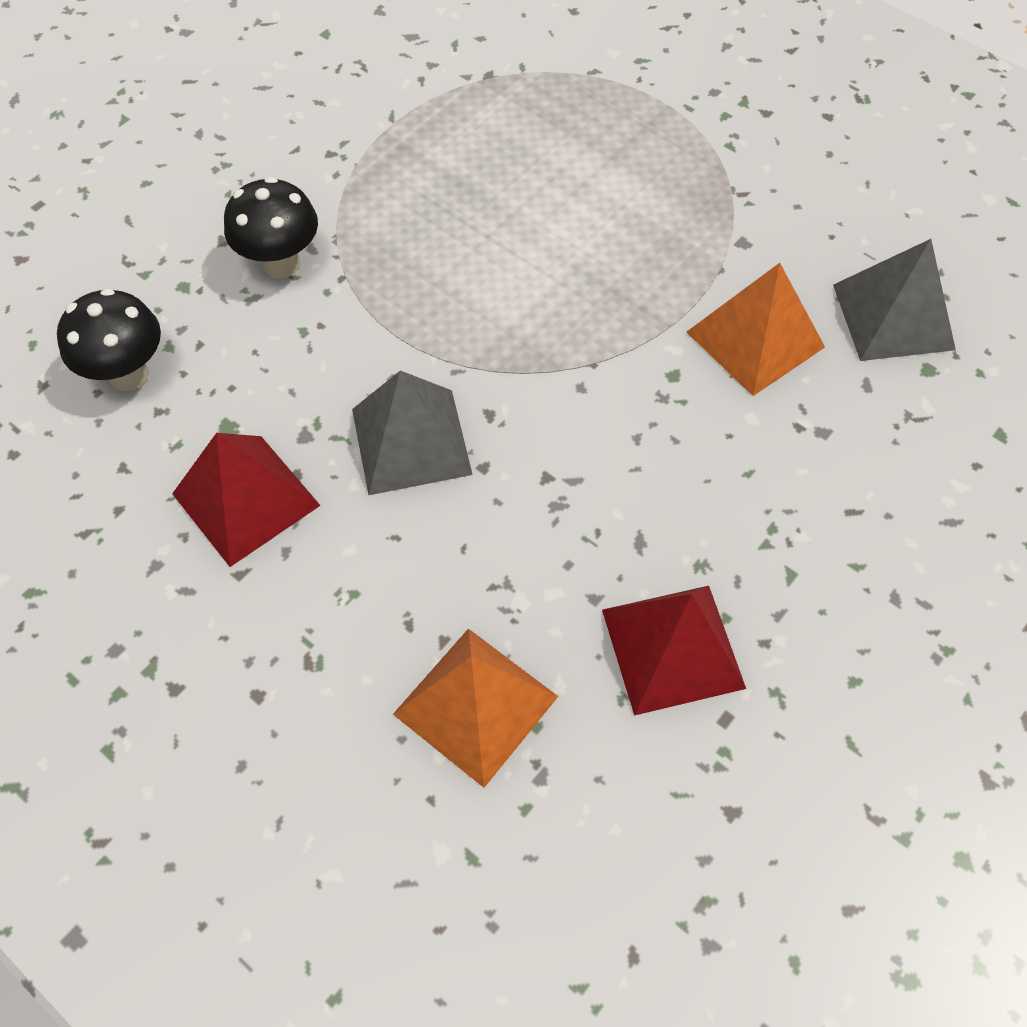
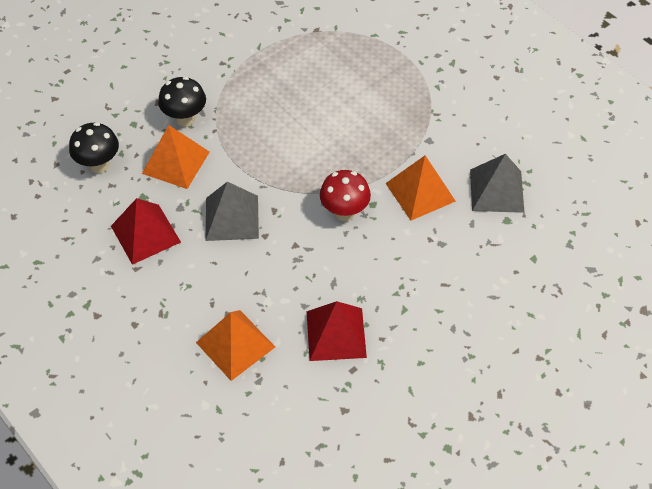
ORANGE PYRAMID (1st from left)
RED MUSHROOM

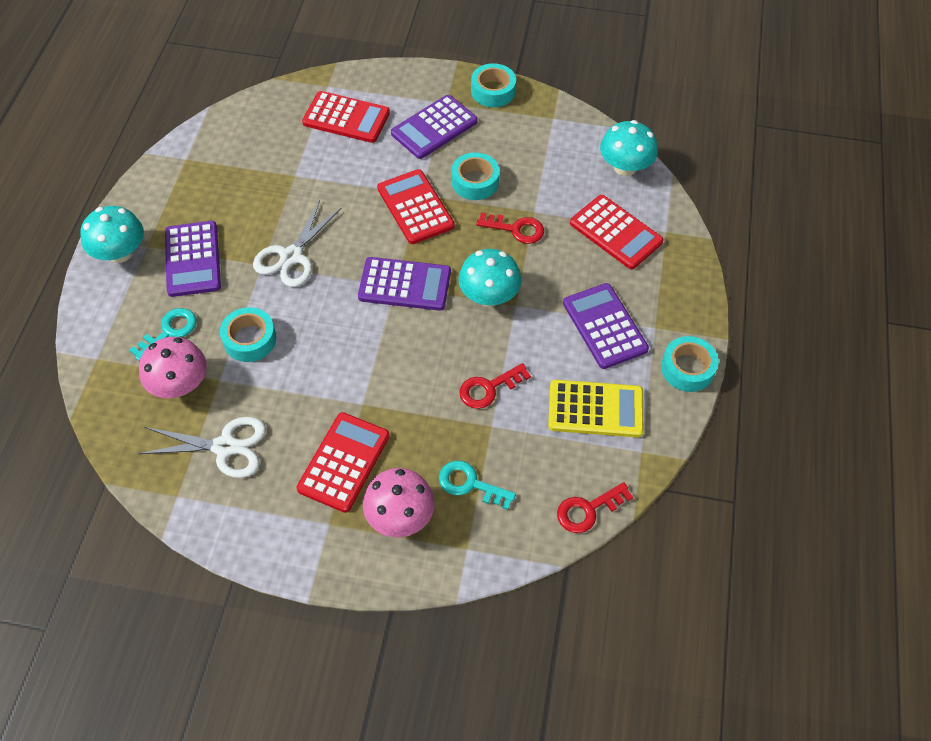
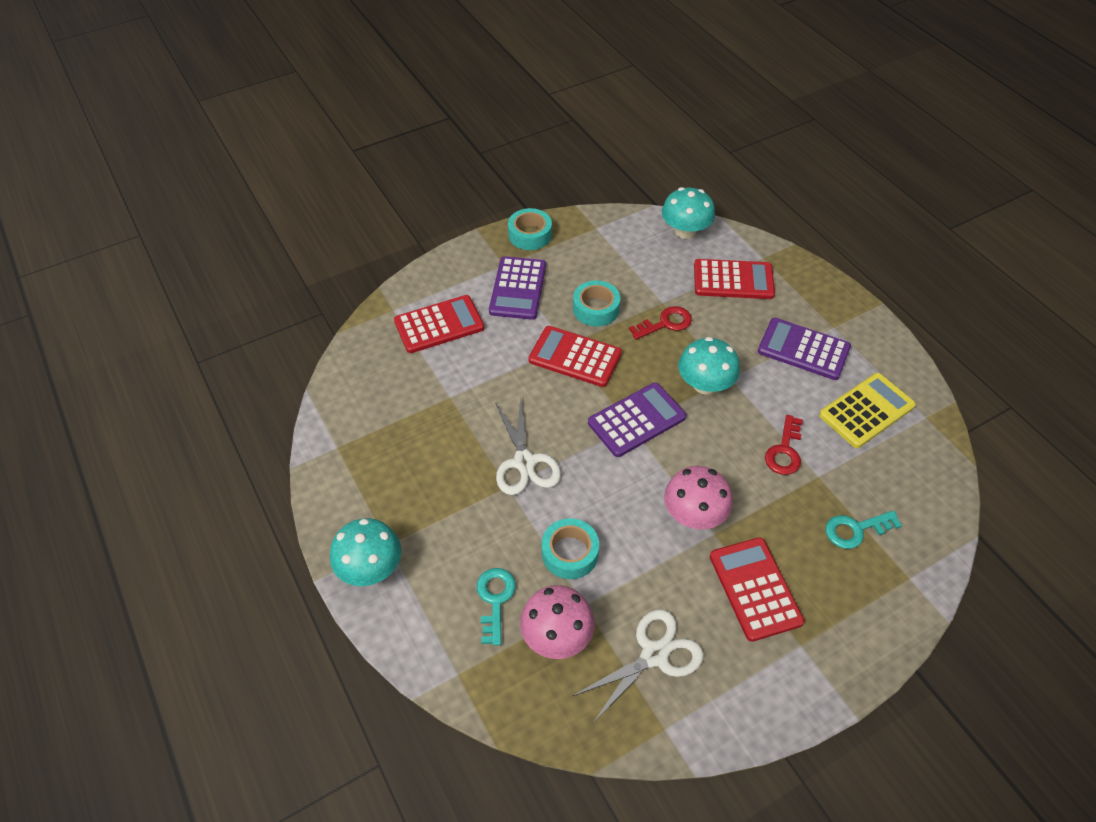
PURPLE CALCULATOR (1st from left in the first image)
TURQUOISE TAPE (4th from left in the first image)
PINK MUSHROOM (2nd from left)
RED KEY (3rd from left in the first image)

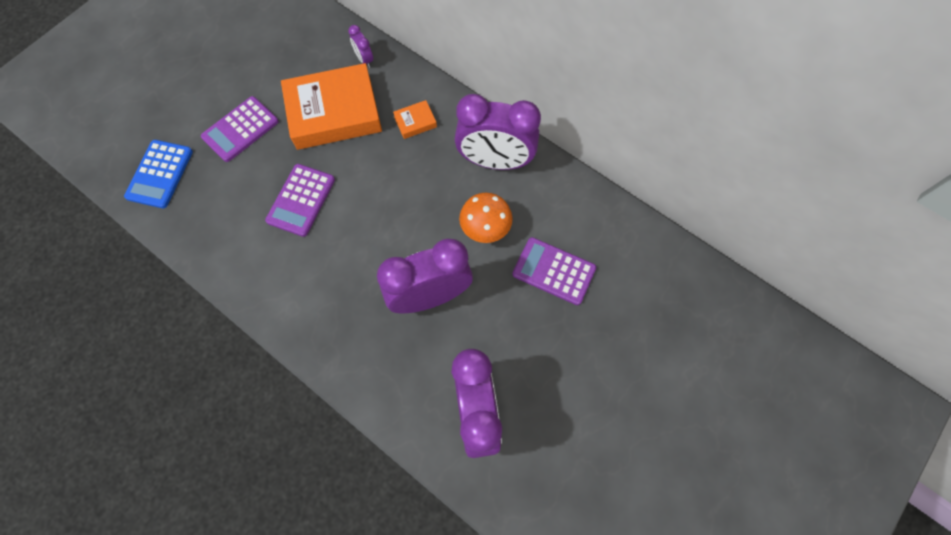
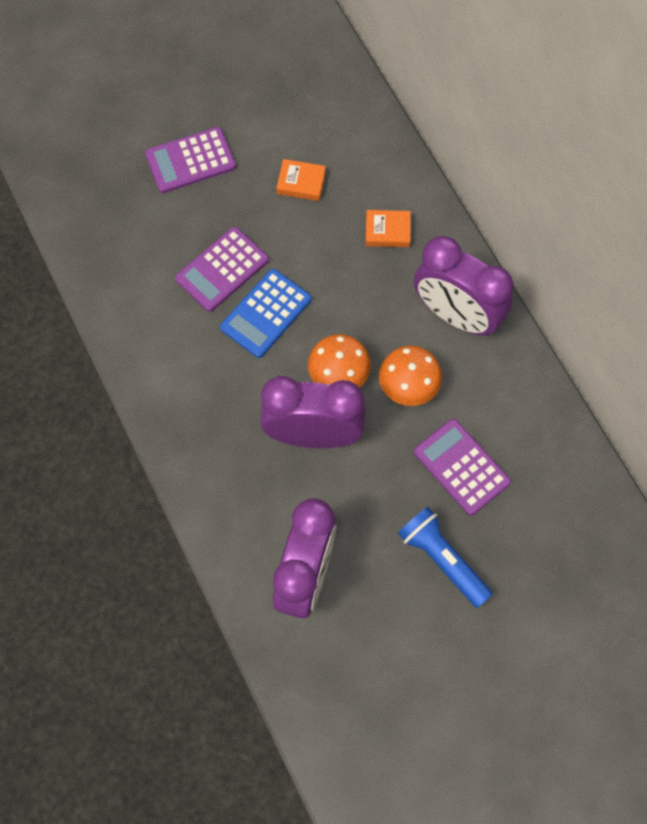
PURPLE CLOCK (1st from left in the first image)
ORANGE BOOK (1st from left)
BLUE CALCULATOR
ORANGE MUSHROOM (1st from left)
BLUE FLASHLIGHT

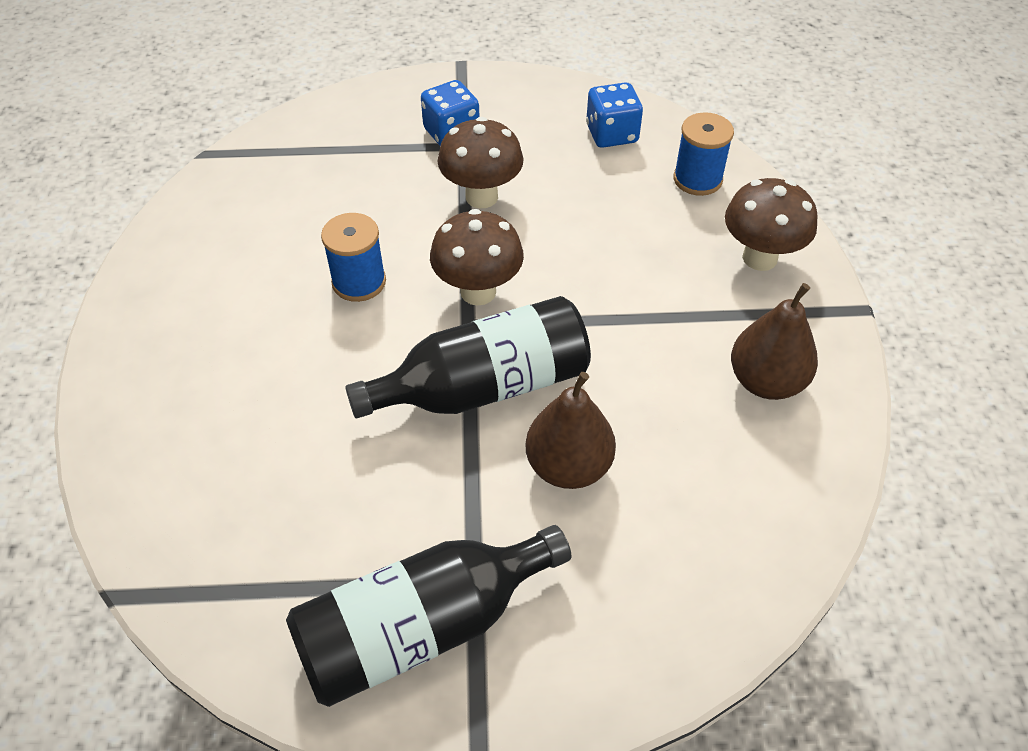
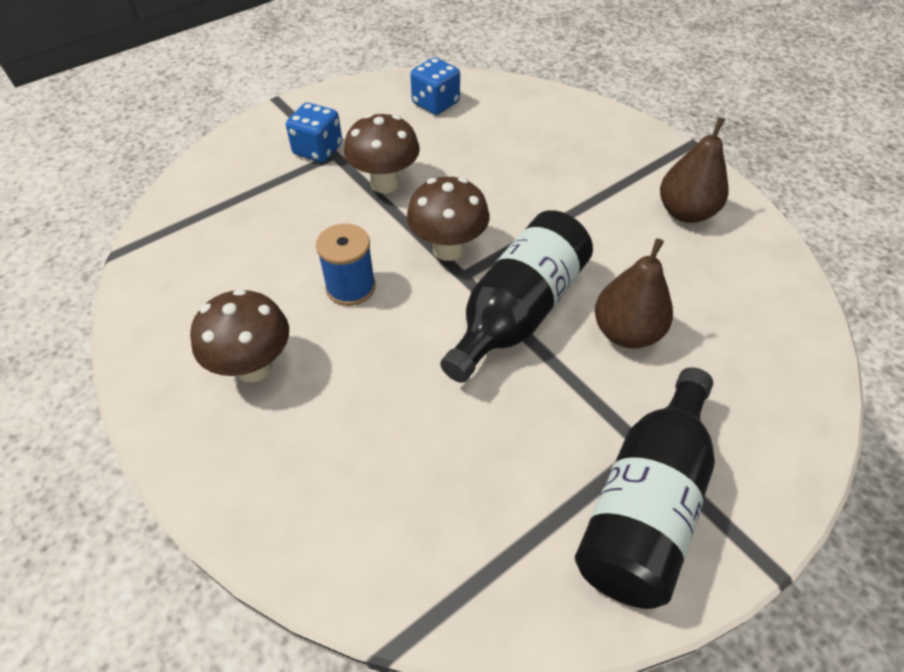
BLUE SPOOL (2nd from left in the first image)
BROWN MUSHROOM (1st from left)

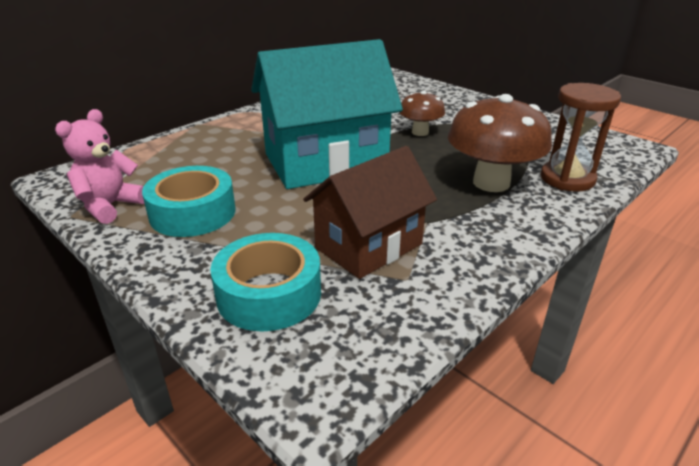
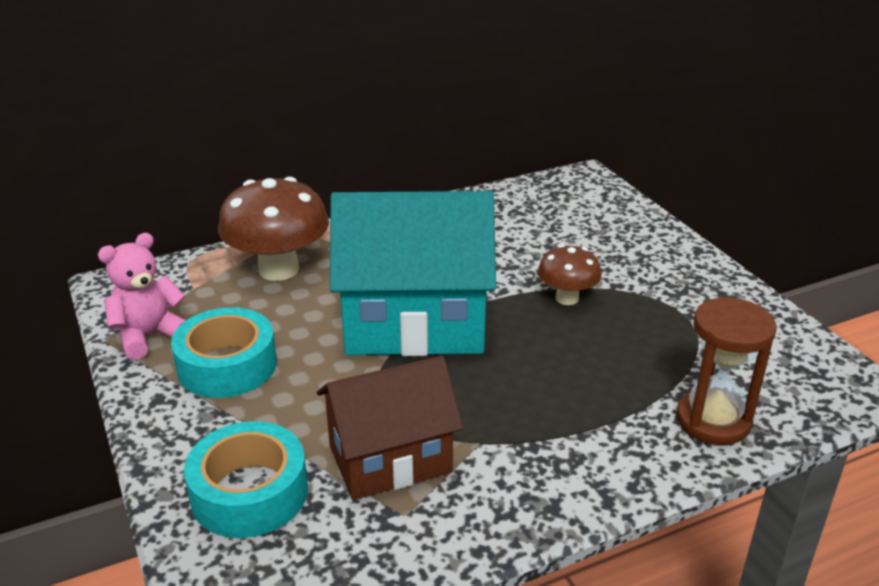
BROWN MUSHROOM (1st from left)

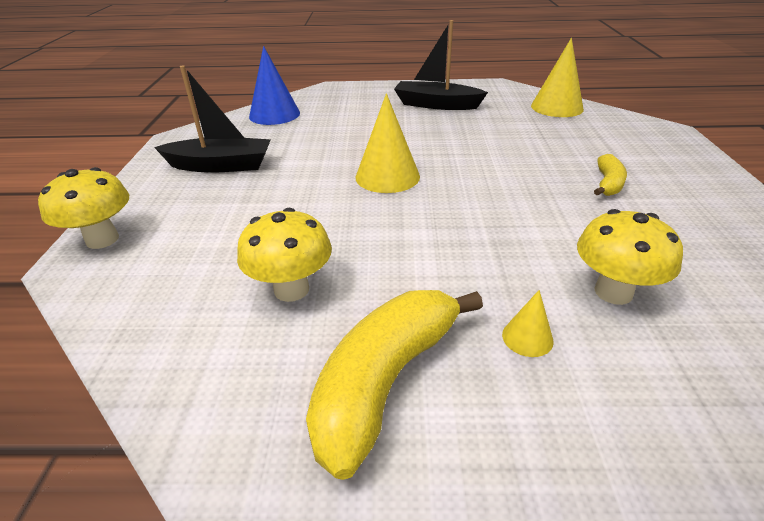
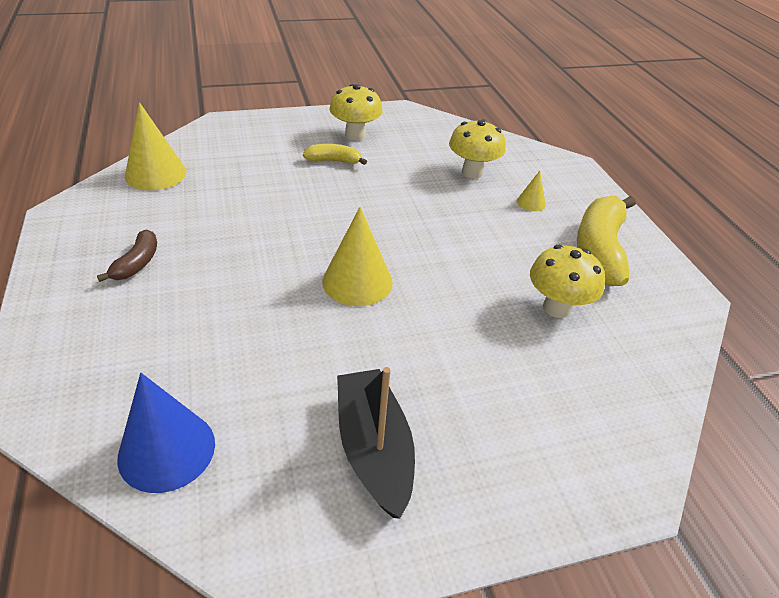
BROWN BANANA
YELLOW MUSHROOM (1st from left)
YELLOW BANANA (2nd from left)

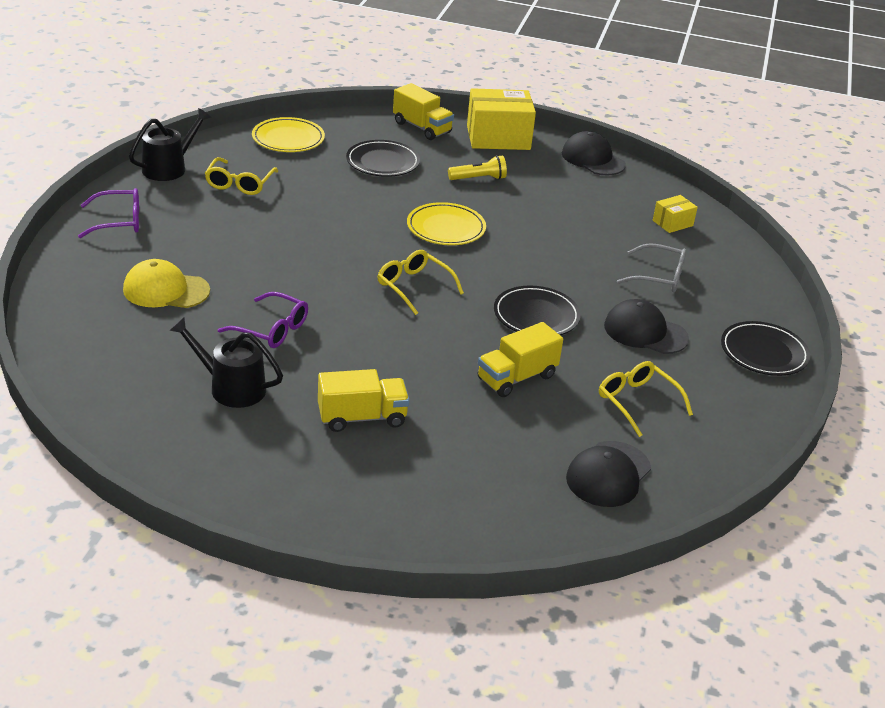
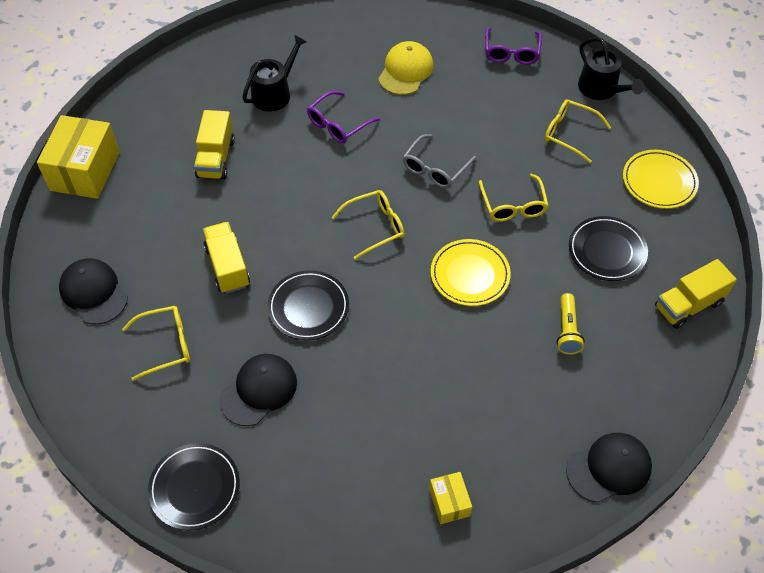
YELLOW BOX (1st from left)
GREY GLASSES
YELLOW GLASSES (3rd from left)

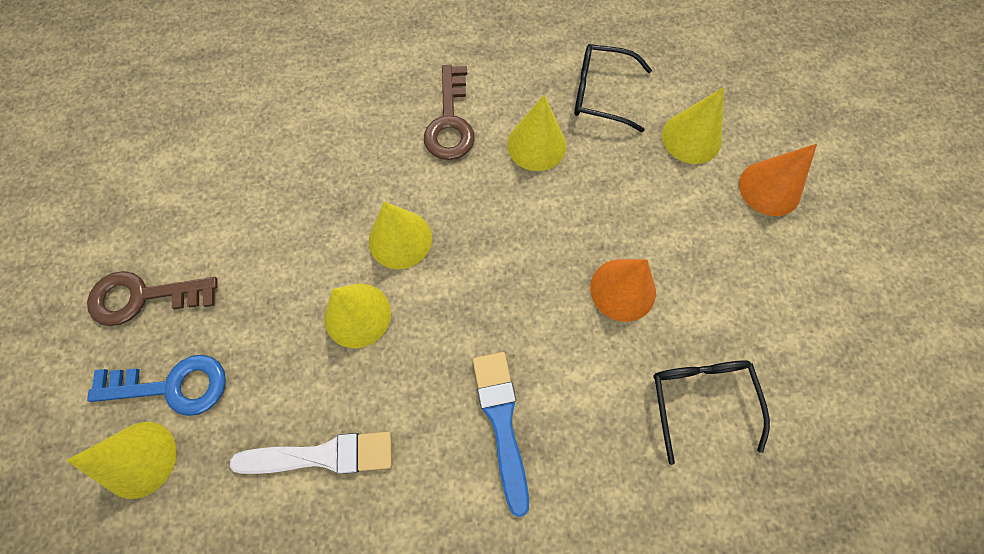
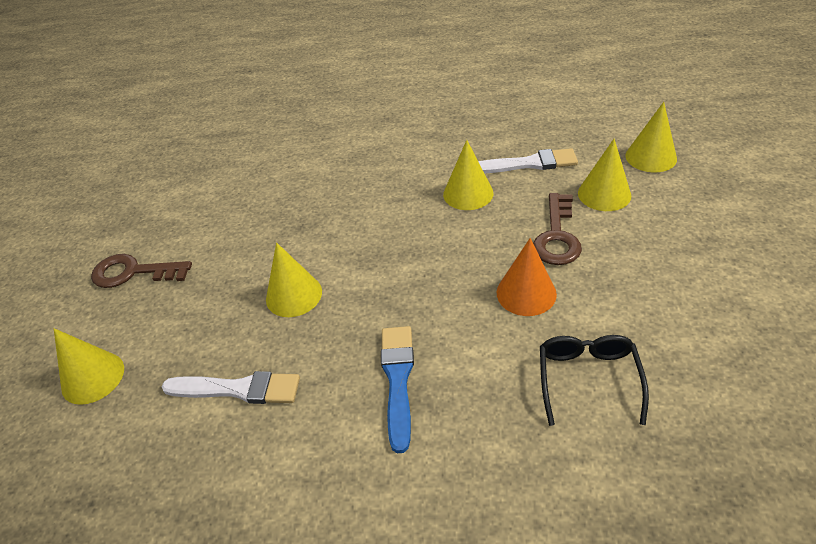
WHITE BRUSH (2nd from left)
BROWN KEY (2nd from left)
ORANGE CONE (2nd from left in the first image)
YELLOW CONE (5th from left)
BLUE KEY

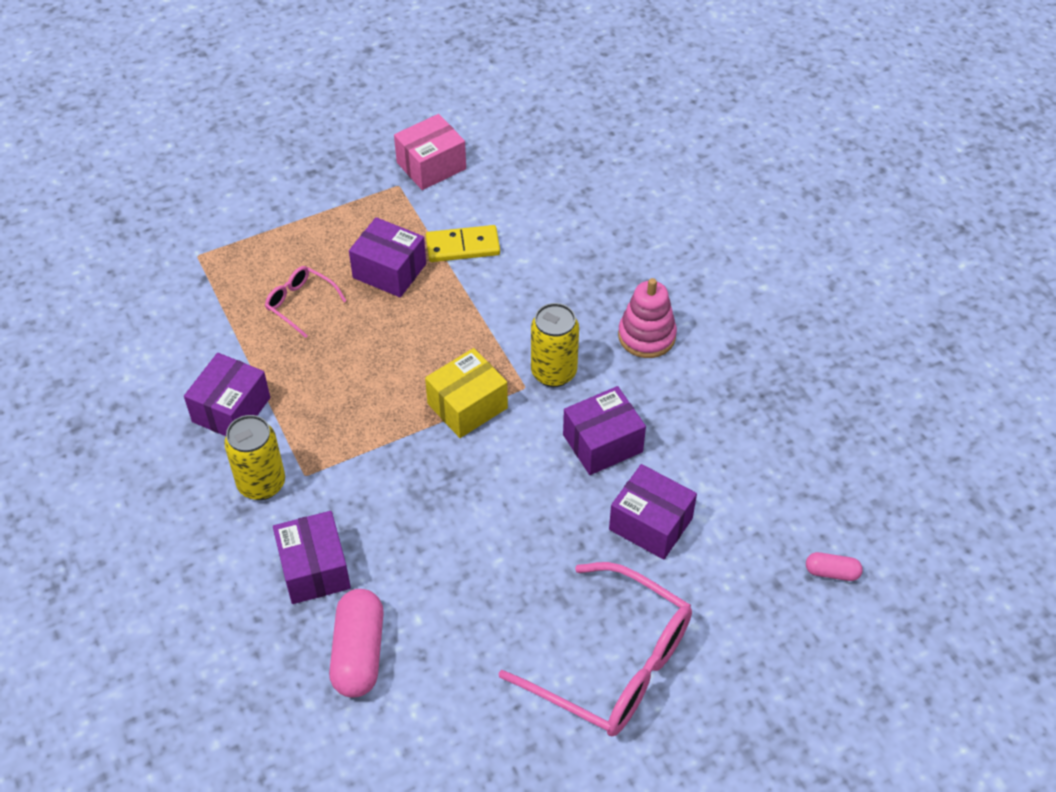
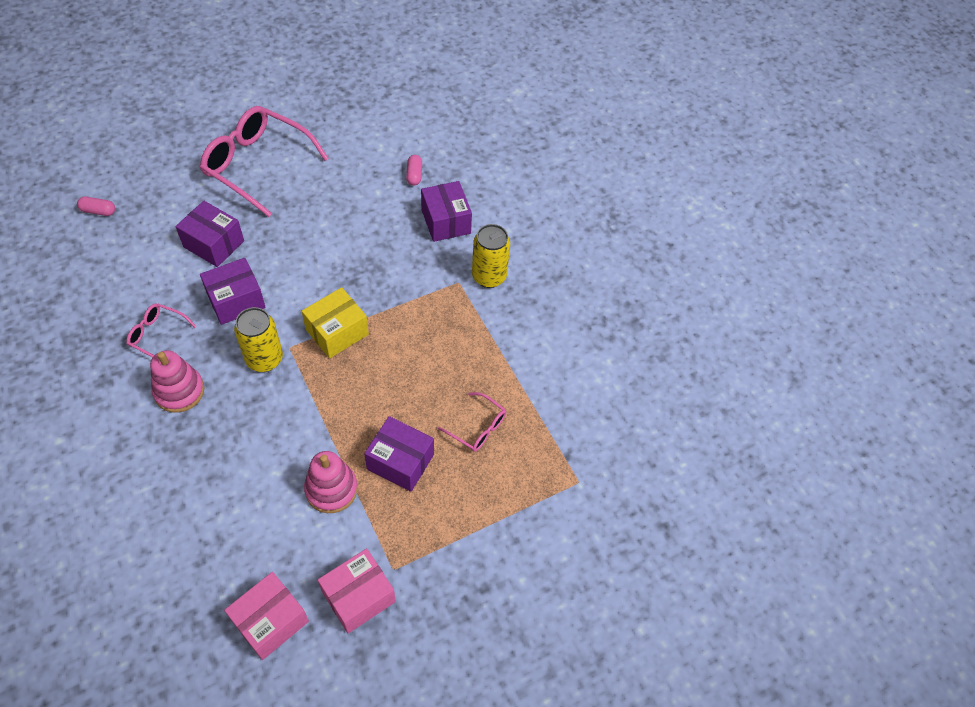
PINK STACKING TOY (2nd from left)
PURPLE BOX (1st from left in the first image)
PINK CAPSULE (2nd from left)
PINK GLASSES (1st from left)
PINK BOX (1st from left)

